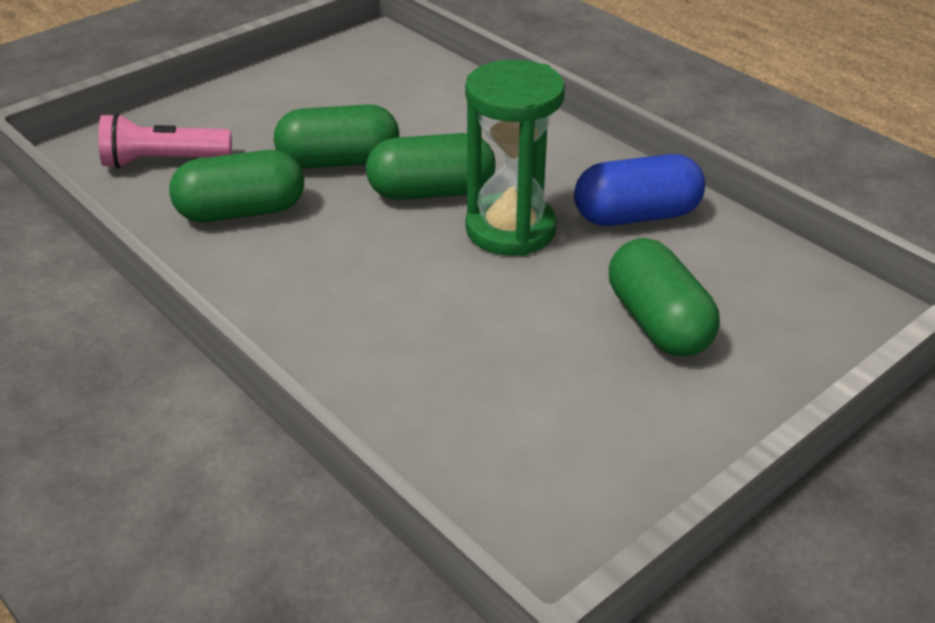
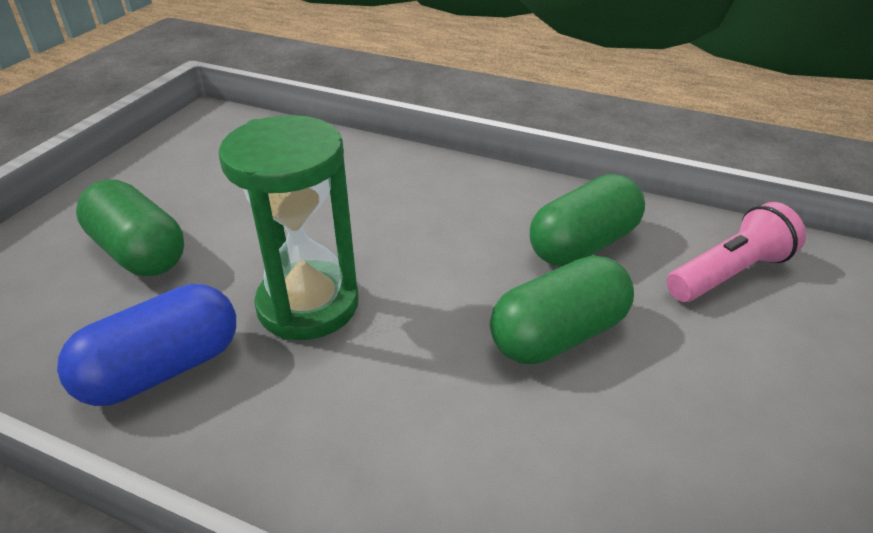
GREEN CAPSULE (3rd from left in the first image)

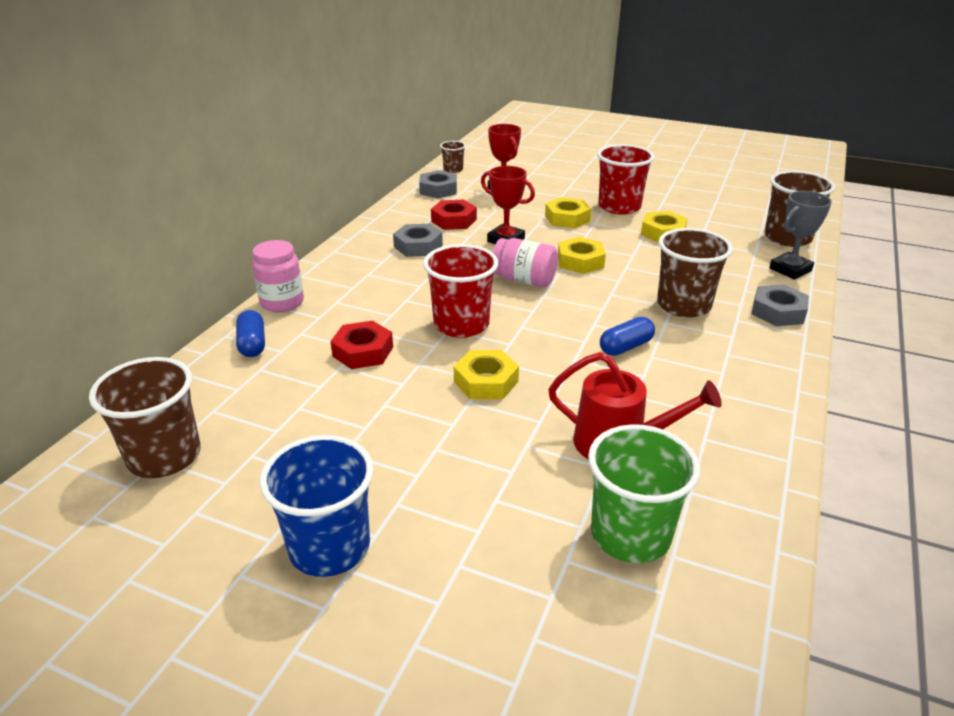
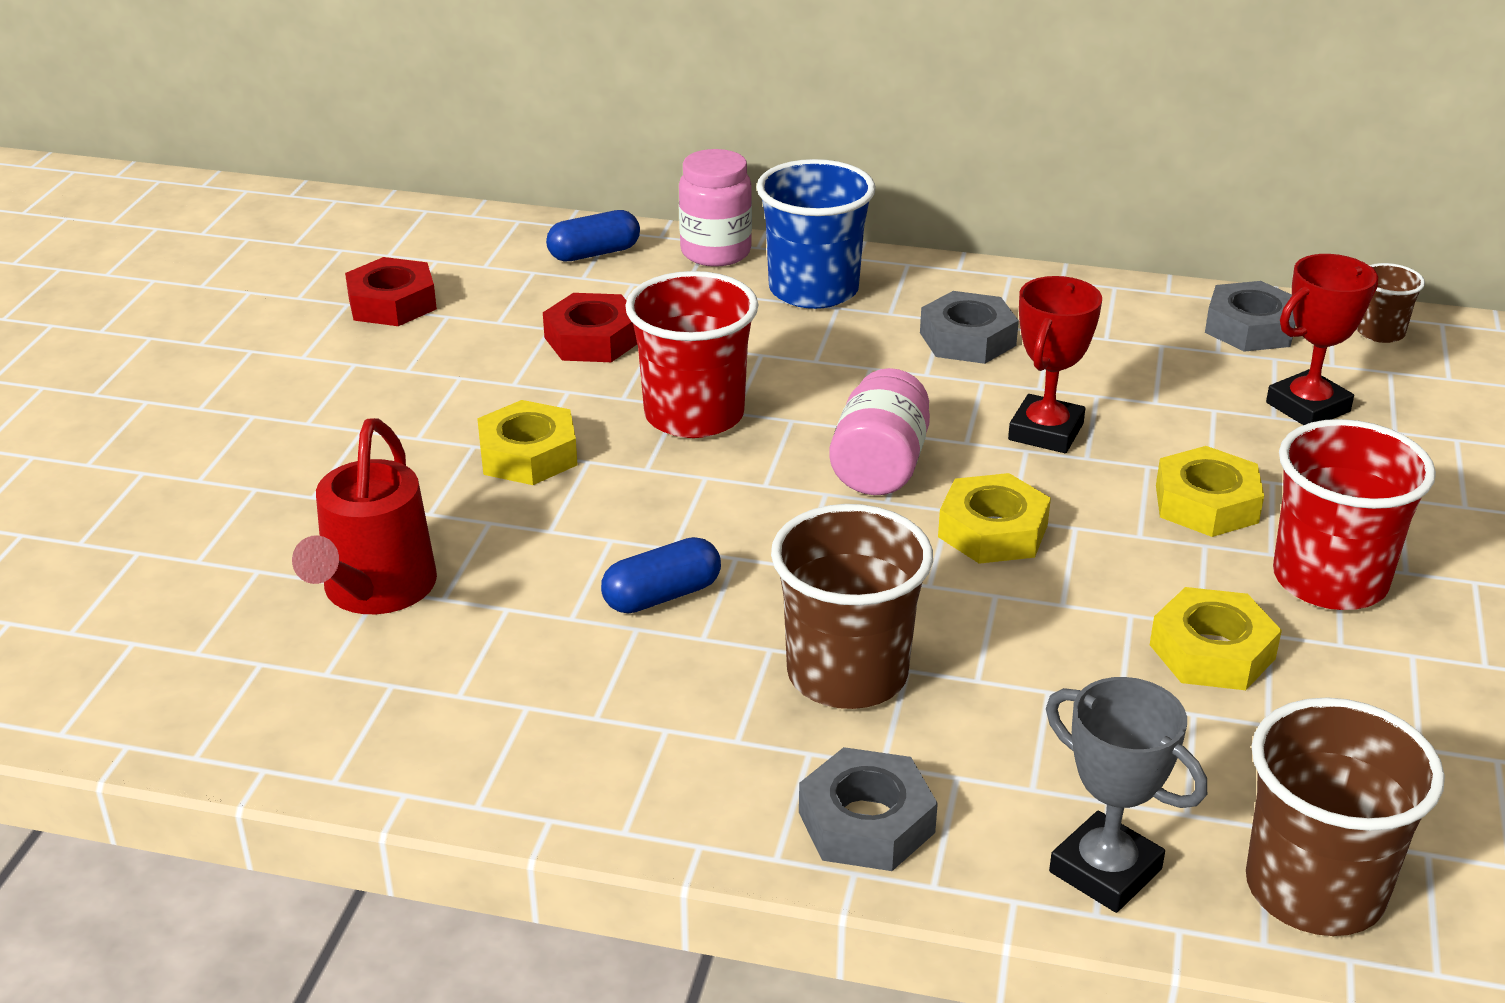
RED NUT (1st from left)
BLUE CAPSULE (2nd from left)
BROWN CUP (1st from left in the first image)
GREEN CUP
BLUE CUP

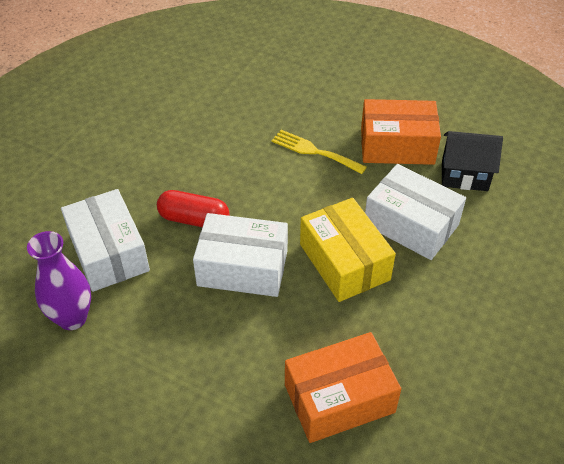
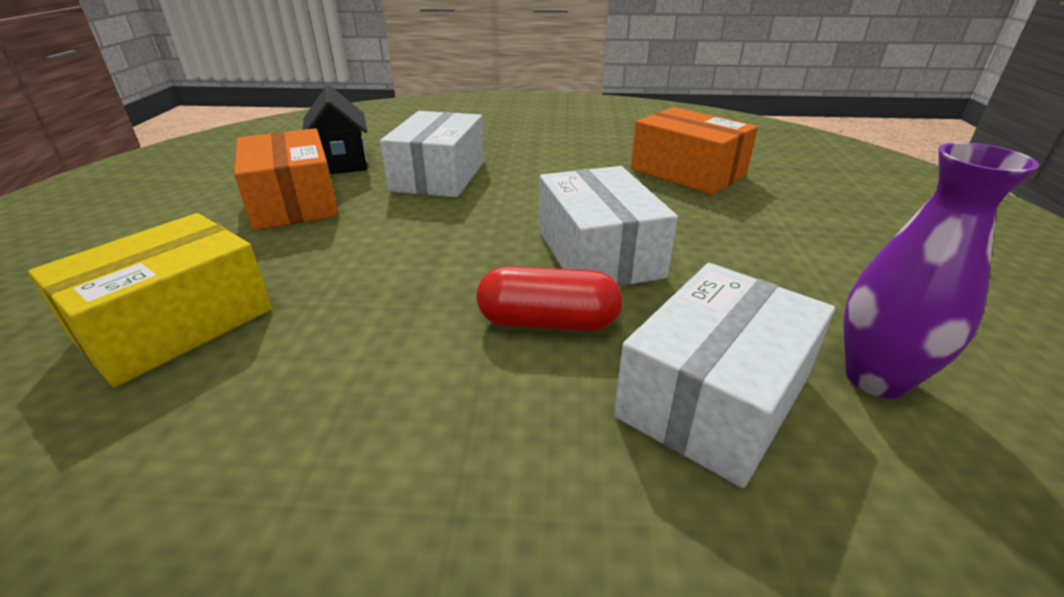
YELLOW FORK
RED CAPSULE
YELLOW BOX

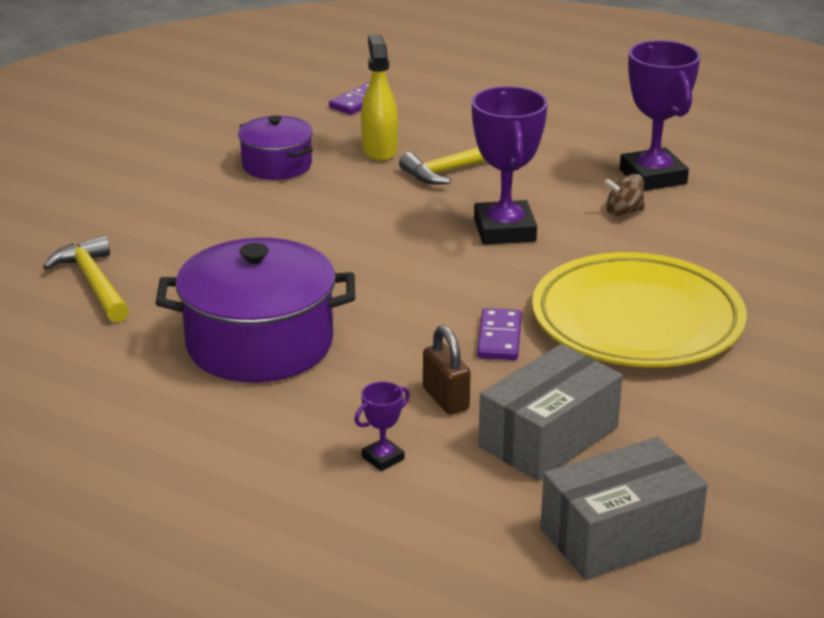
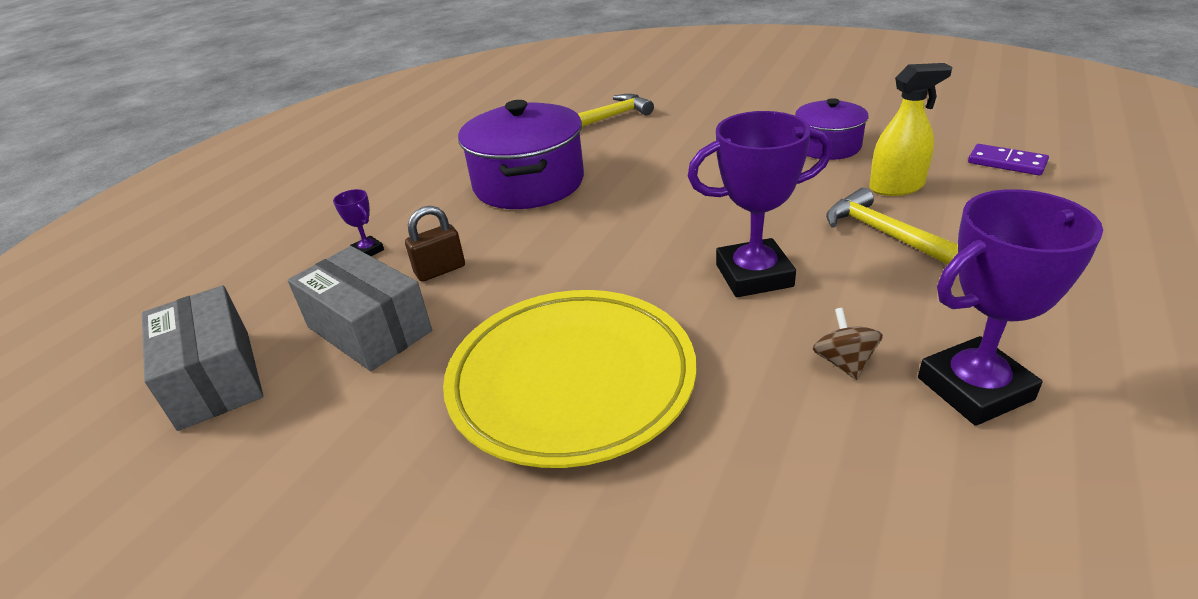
PURPLE DOMINO (2nd from left in the first image)

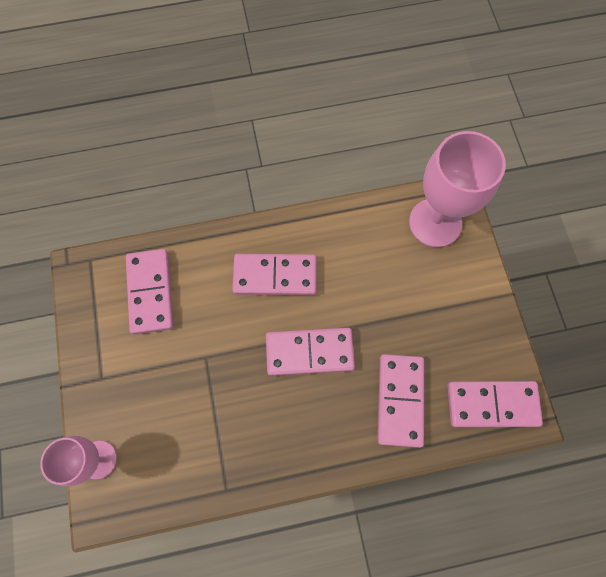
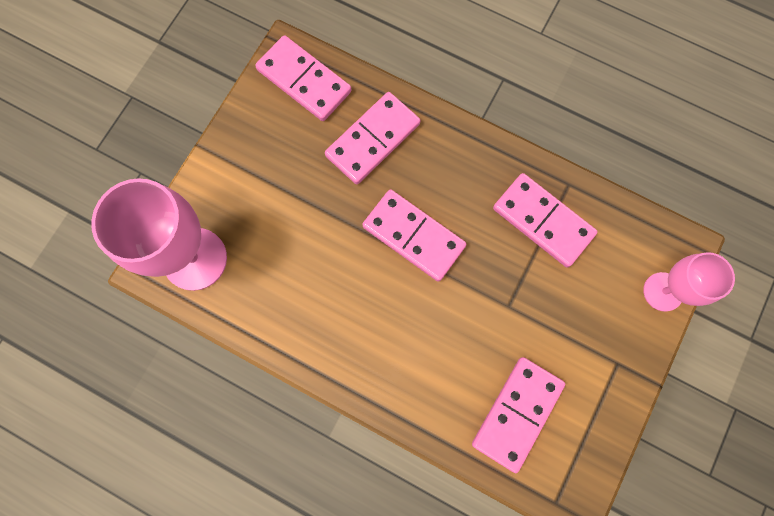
PINK DOMINO (5th from left)

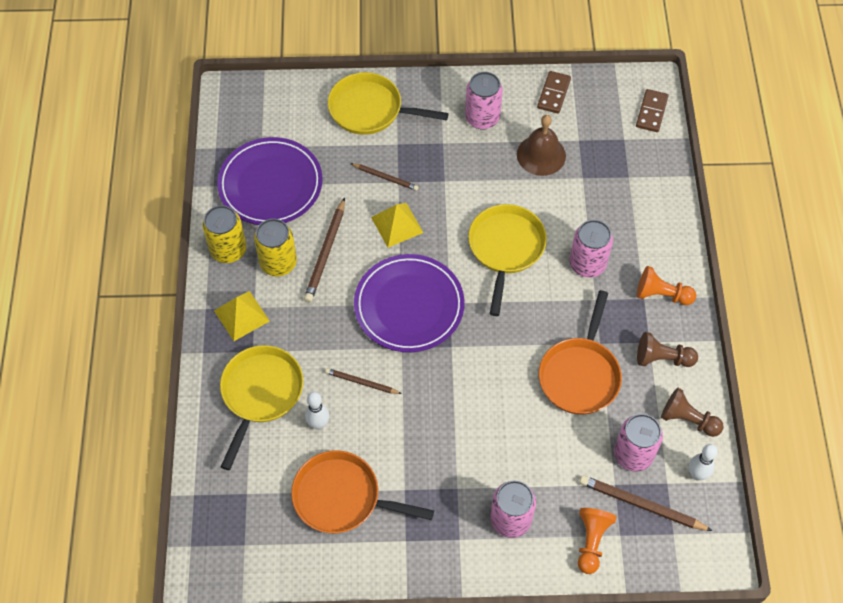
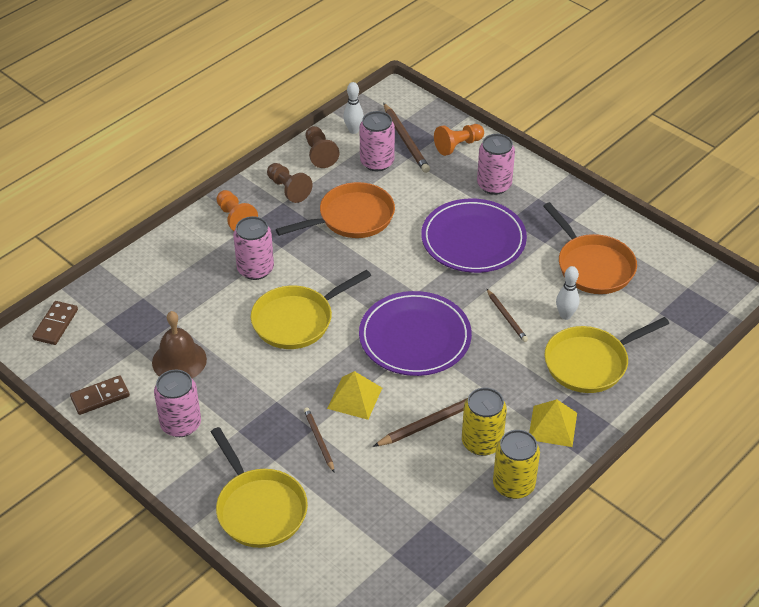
BROWN DOMINO (1st from left)
PURPLE PLATE (2nd from left)

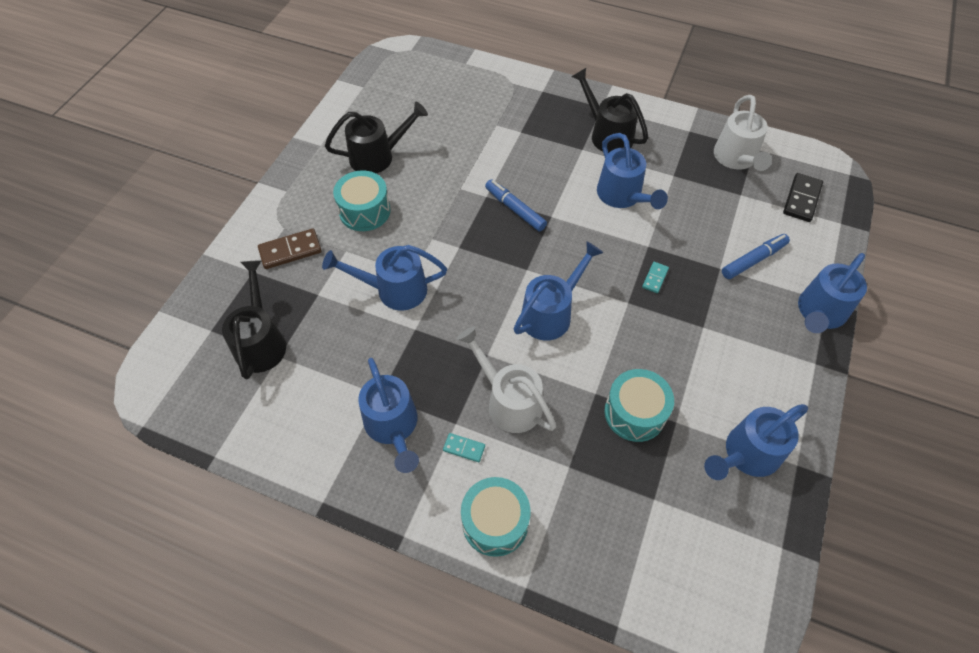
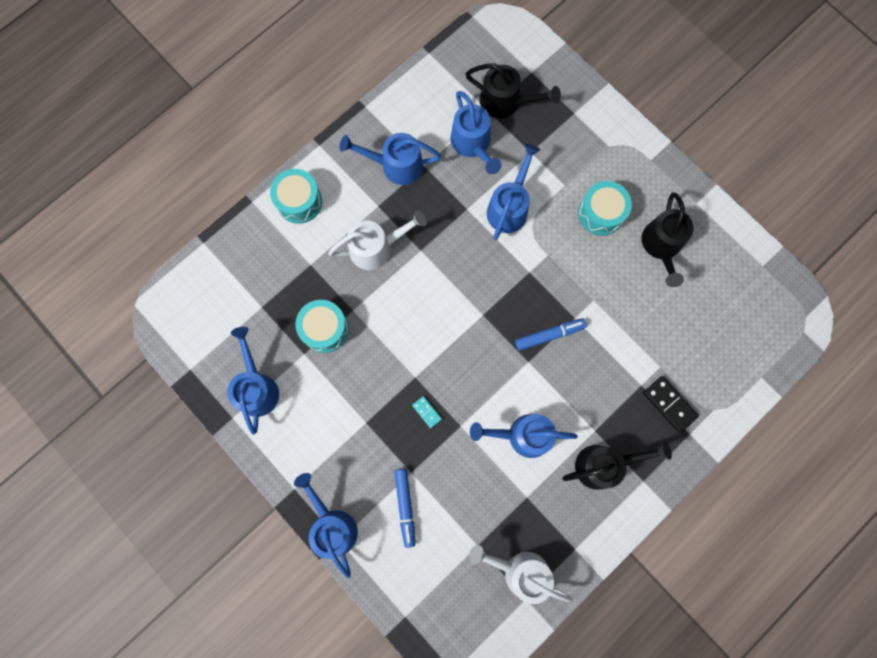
BLACK DOMINO
BROWN DOMINO
BLUE WATERING CAN (4th from left)
TURQUOISE DOMINO (1st from left in the first image)

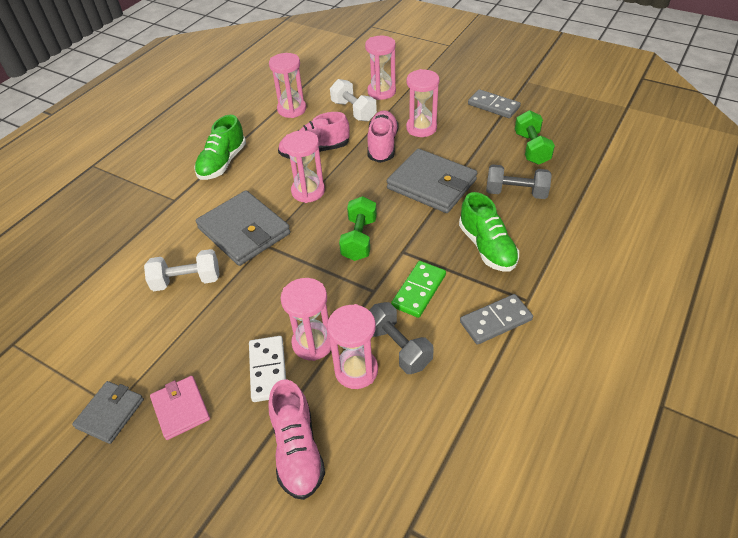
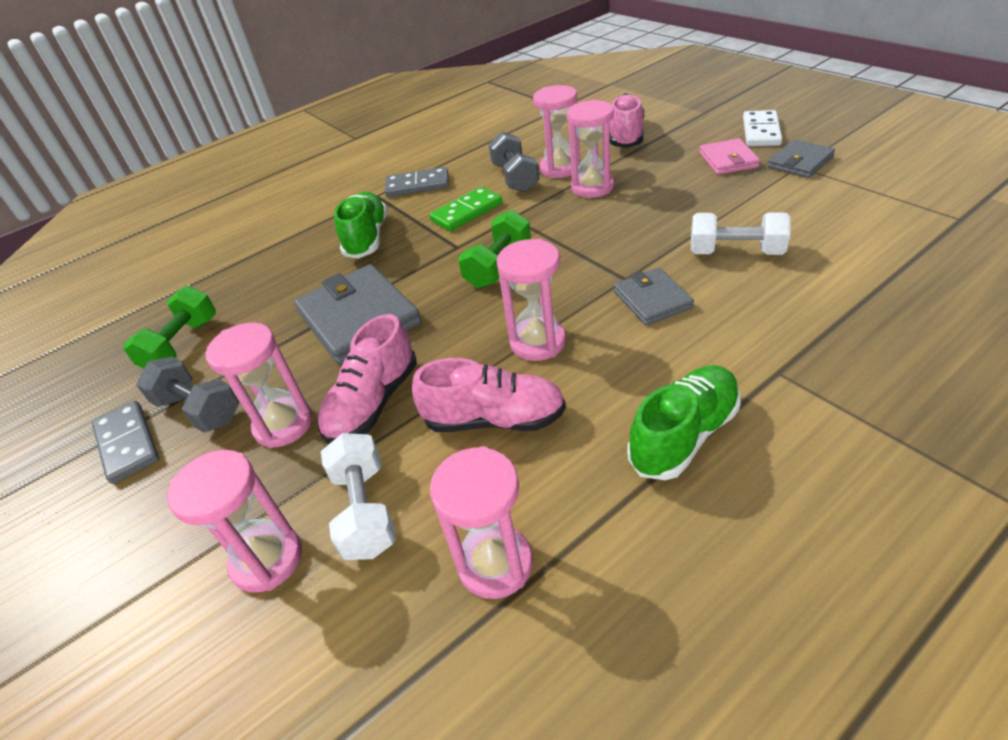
GREY DUMBBELL (1st from left)
GREY WALLET (2nd from left)
WHITE DOMINO

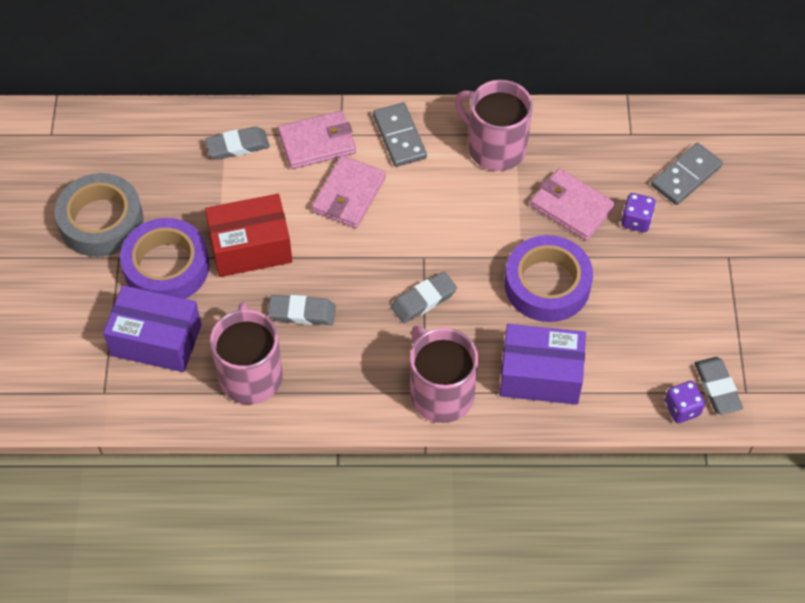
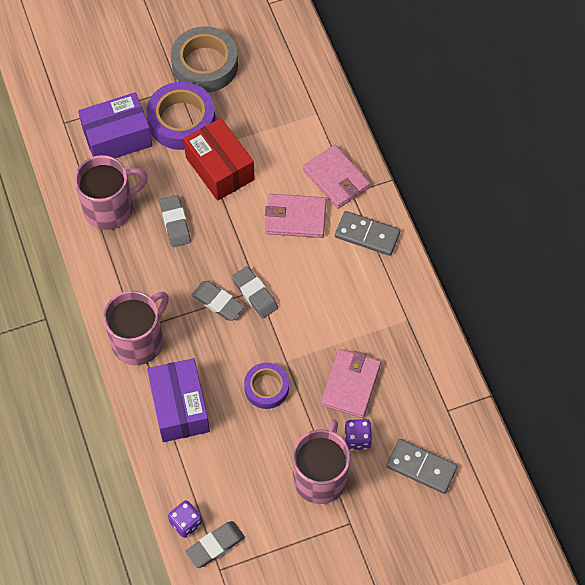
PINK MUG (3rd from left)
GREY DOMINO (1st from left)
GREY ERASER (4th from left)
PURPLE TAPE (2nd from left)
PURPLE BOX (1st from left)

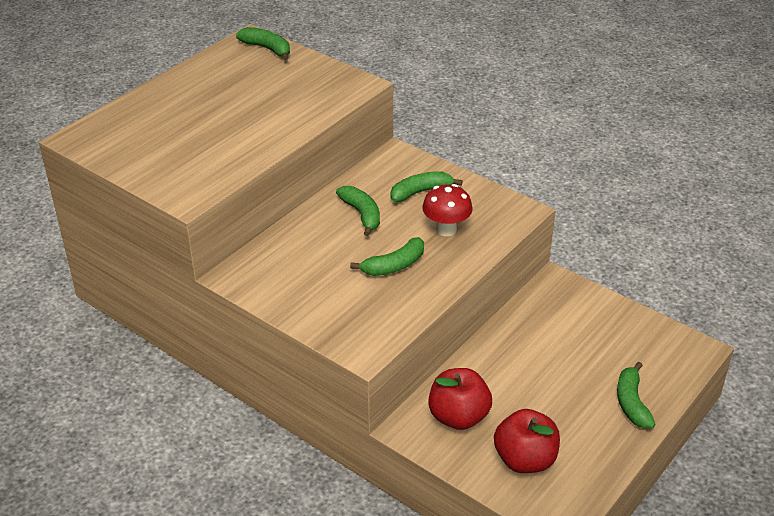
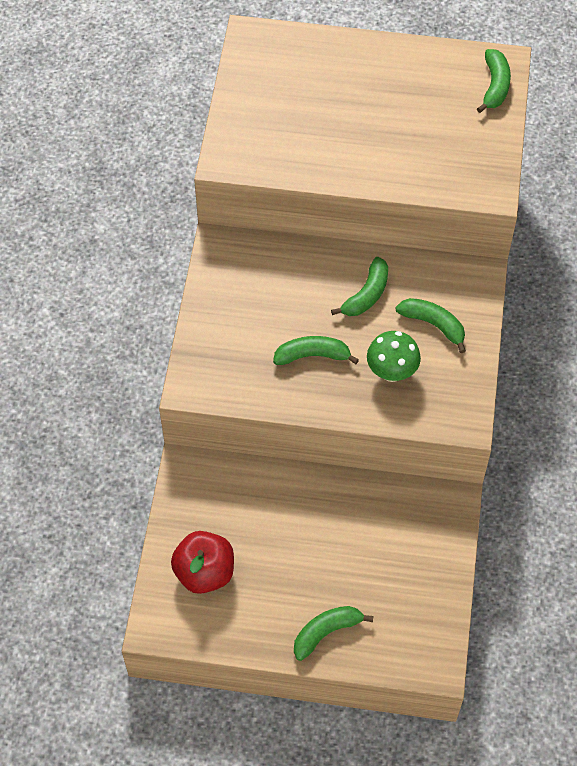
GREEN MUSHROOM
GREEN BANANA (1st from left)
RED APPLE (1st from left in the first image)

